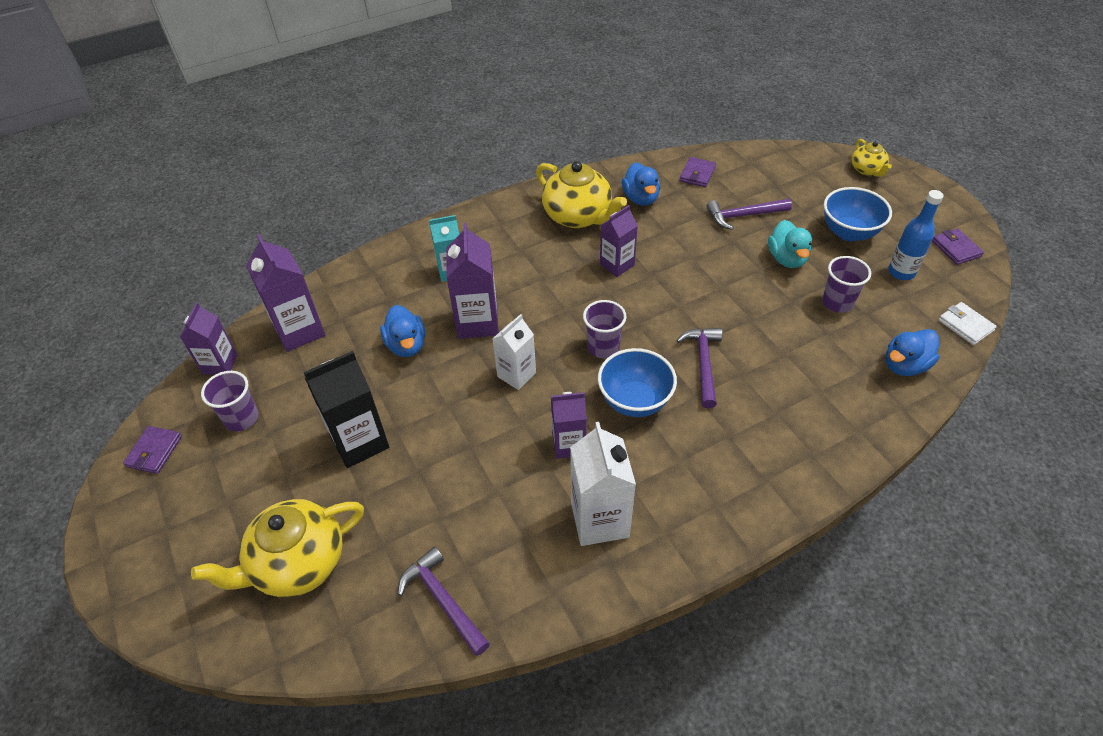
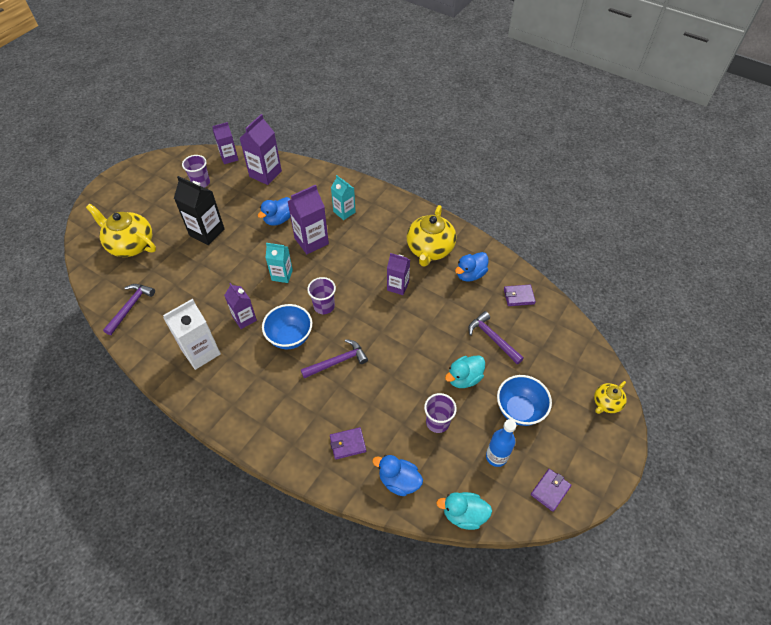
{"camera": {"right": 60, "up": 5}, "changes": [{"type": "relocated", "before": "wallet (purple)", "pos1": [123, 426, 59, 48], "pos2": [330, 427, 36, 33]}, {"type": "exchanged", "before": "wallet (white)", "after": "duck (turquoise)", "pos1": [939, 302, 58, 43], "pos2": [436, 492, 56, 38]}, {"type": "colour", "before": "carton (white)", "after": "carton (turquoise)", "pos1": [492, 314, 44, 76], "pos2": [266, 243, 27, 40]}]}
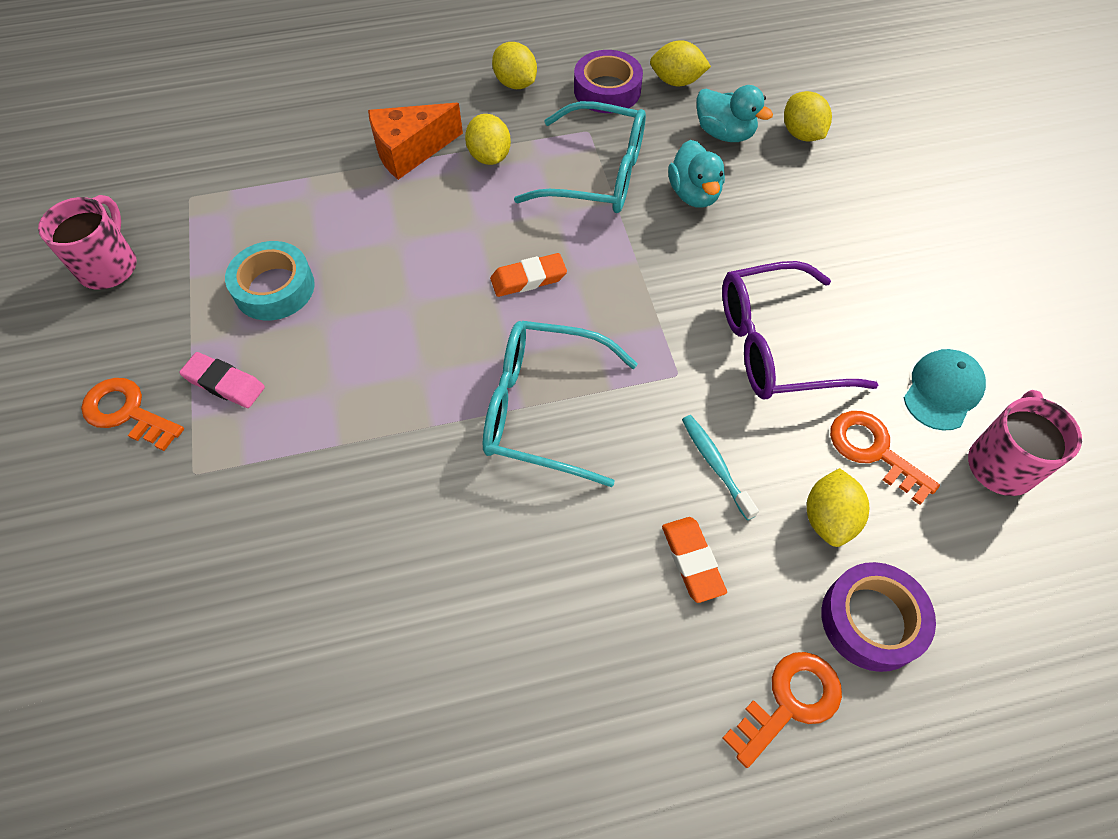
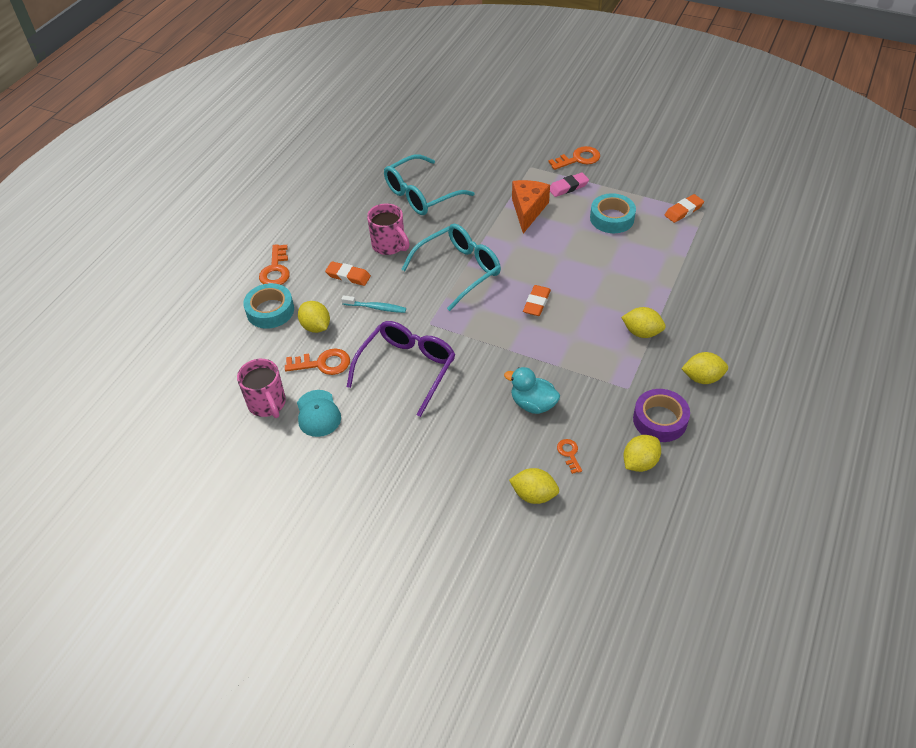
{"camera": {"right": 130, "up": -10}, "changes": [{"type": "appeared", "after": "eraser (orange)", "pos2": [664, 194, 40, 29]}, {"type": "relocated", "before": "mug (pink)", "pos1": [38, 195, 99, 95], "pos2": [367, 203, 43, 52]}, {"type": "relocated", "before": "cheese (orange)", "pos1": [368, 103, 95, 77], "pos2": [512, 180, 38, 53]}, {"type": "relocated", "before": "glasses (turquoise)", "pos1": [514, 101, 132, 112], "pos2": [384, 155, 90, 60]}, {"type": "exchanged", "before": "duck (turquoise)", "after": "key (orange)", "pos1": [696, 85, 77, 57], "pos2": [557, 439, 25, 35]}, {"type": "colour", "before": "tape (purple)", "after": "tape (turquoise)", "pos1": [821, 562, 115, 110], "pos2": [243, 283, 51, 46]}]}
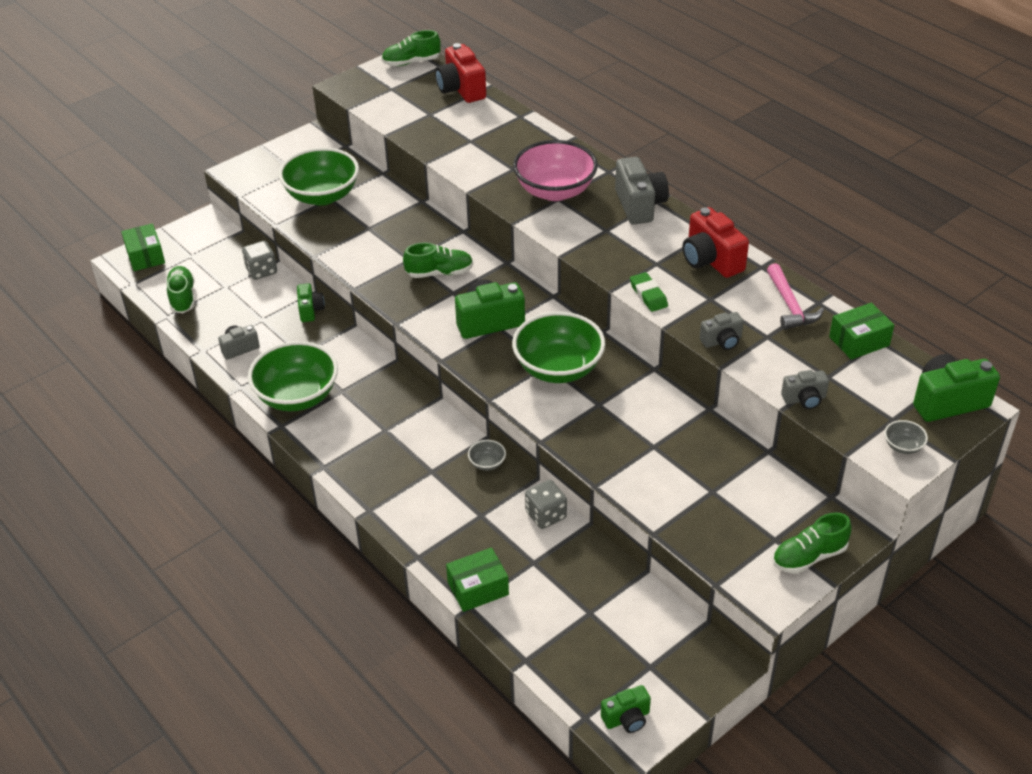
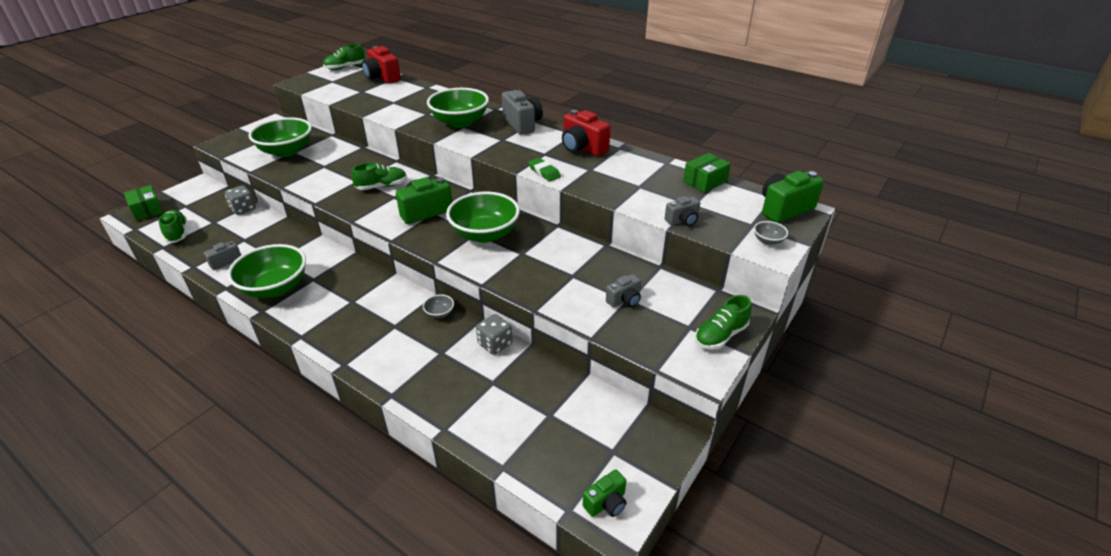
{"camera": {"right": -15, "up": -5}, "changes": [{"type": "missing", "before": "camera (green)", "pos1": [297, 283, 28, 39]}, {"type": "missing", "before": "box (green)", "pos1": [446, 547, 63, 65]}, {"type": "missing", "before": "hammer (pink)", "pos1": [767, 263, 57, 67]}, {"type": "relocated", "before": "camera (grey)", "pos1": [700, 312, 44, 38], "pos2": [606, 274, 35, 34]}, {"type": "colour", "before": "bowl (pink)", "after": "bowl (green)", "pos1": [513, 140, 85, 61], "pos2": [427, 88, 62, 40]}]}
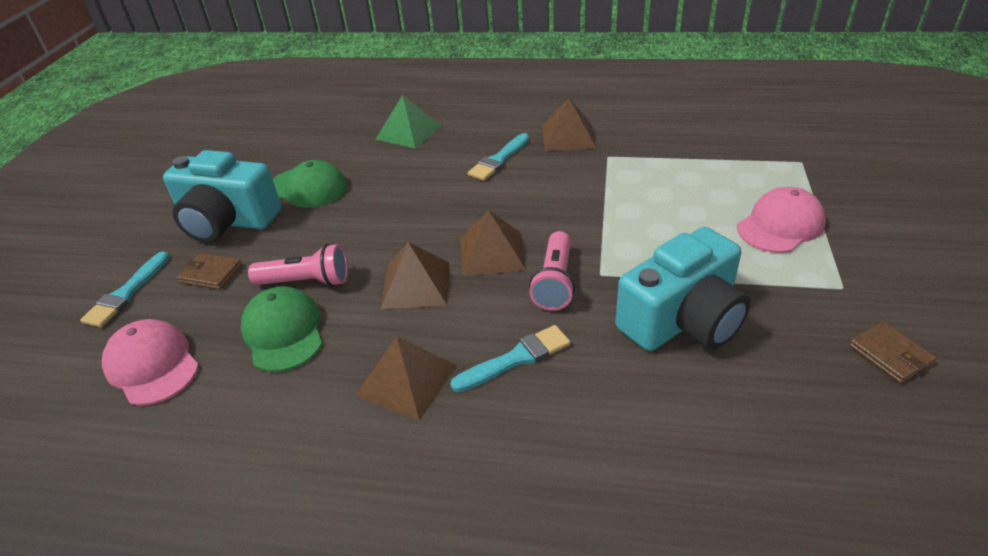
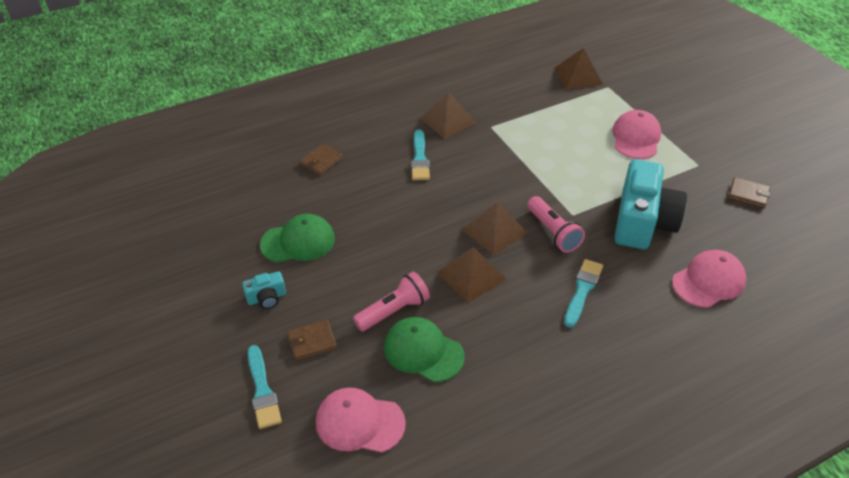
{"camera": {"right": -40, "up": 5}, "changes": [{"type": "appeared", "after": "cap (pink)", "pos2": [672, 250, 74, 58]}, {"type": "relocated", "before": "pyramid (brown)", "pos1": [355, 337, 102, 84], "pos2": [555, 48, 48, 41]}, {"type": "exchanged", "before": "pyramid (green)", "after": "wallet (brown)", "pos1": [376, 95, 65, 54], "pos2": [300, 144, 43, 32]}, {"type": "size", "before": "camera (turquoise)", "pos1": [163, 150, 118, 93], "pos2": [242, 271, 44, 38], "scale": 0.44}]}
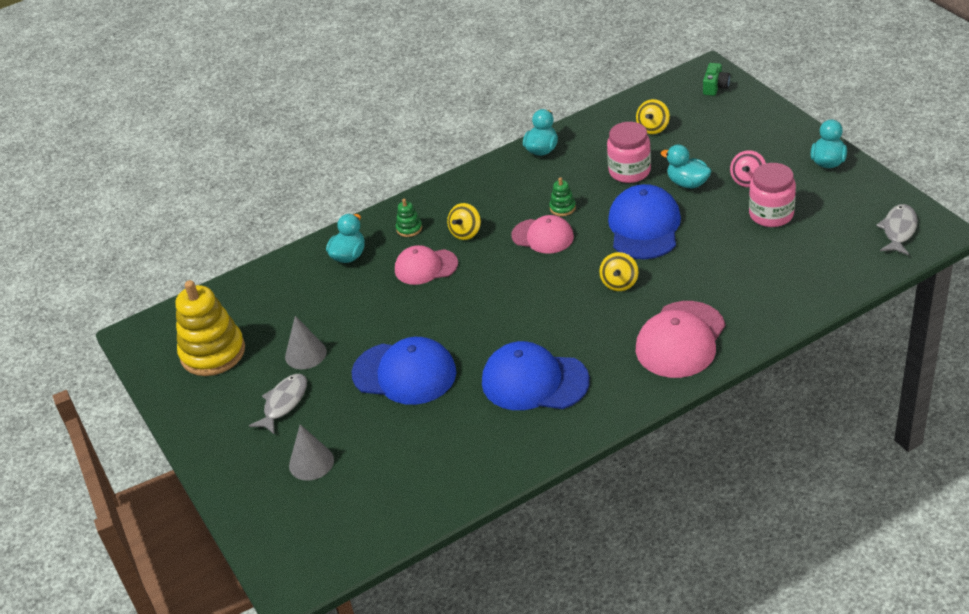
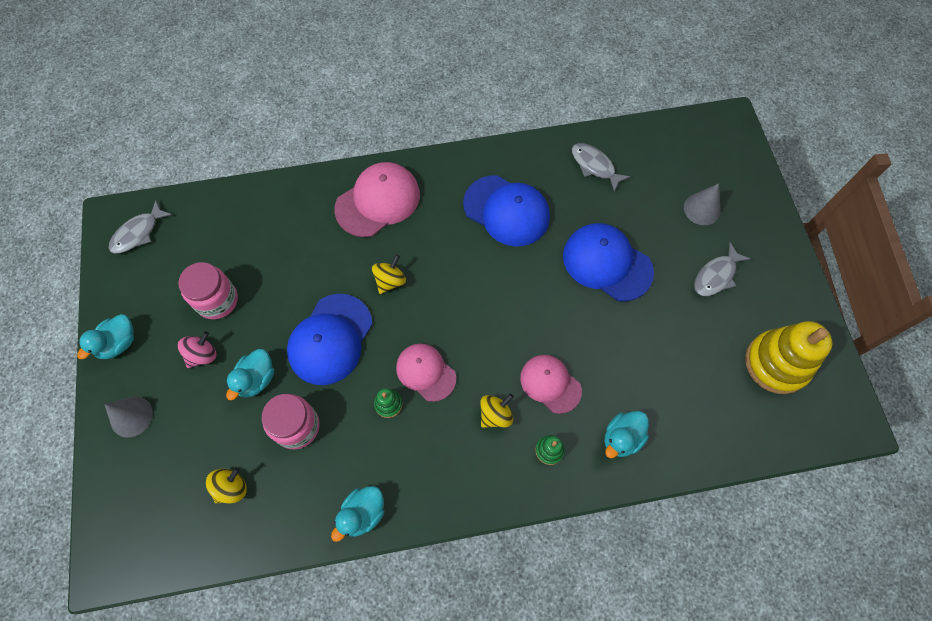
{"camera": {"right": -165, "up": 25}, "changes": [{"type": "missing", "before": "camera (green)", "pos1": [703, 63, 27, 33]}, {"type": "appeared", "after": "fish (grey)", "pos2": [572, 143, 58, 49]}, {"type": "relocated", "before": "cone (grey)", "pos1": [285, 316, 42, 53], "pos2": [105, 396, 48, 42]}, {"type": "spun", "before": "cap (pink)", "pos1": [395, 245, 63, 40], "pos2": [520, 355, 62, 59], "turn": -150}, {"type": "spun", "before": "duck (turquoise)", "pos1": [660, 145, 51, 44], "pos2": [226, 349, 48, 51], "turn": 60}]}
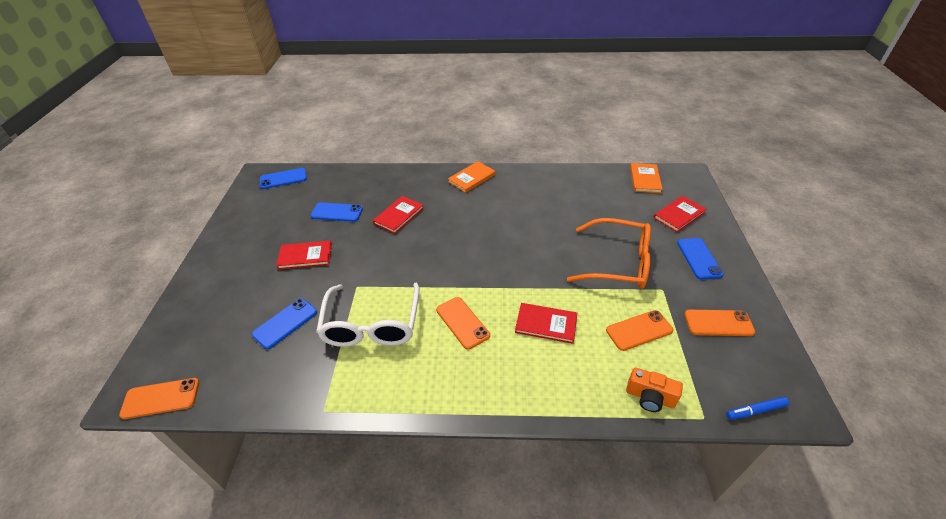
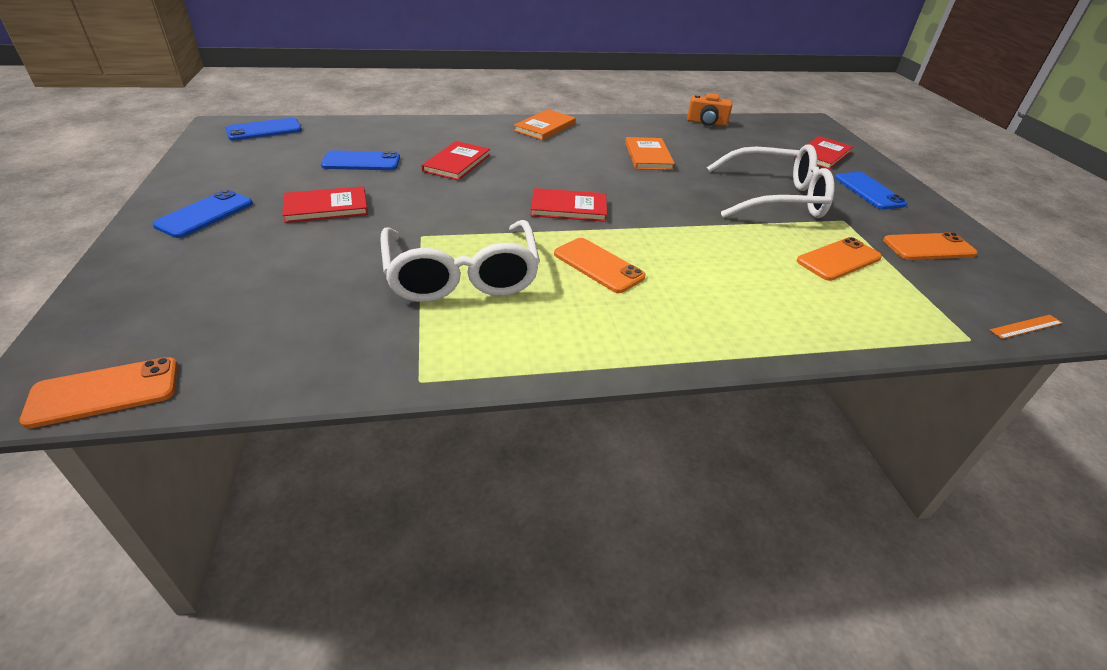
{"camera": {"right": -15, "up": -5}, "changes": [{"type": "relocated", "before": "phone (blue)", "pos1": [252, 298, 65, 51], "pos2": [152, 190, 101, 48]}, {"type": "relocated", "before": "book (red)", "pos1": [515, 303, 62, 41], "pos2": [530, 188, 77, 34]}, {"type": "relocated", "before": "camera (orange)", "pos1": [626, 368, 57, 44], "pos2": [687, 93, 45, 33]}, {"type": "relocated", "before": "book (orange)", "pos1": [630, 163, 33, 30], "pos2": [625, 137, 50, 33]}, {"type": "exchanged", "before": "marker (blue)", "after": "ruler (orange)", "pos1": [726, 397, 63, 23], "pos2": [990, 315, 72, 24]}, {"type": "colour", "before": "glasses (orange)", "after": "glasses (white)", "pos1": [567, 218, 84, 71], "pos2": [707, 144, 128, 74]}]}
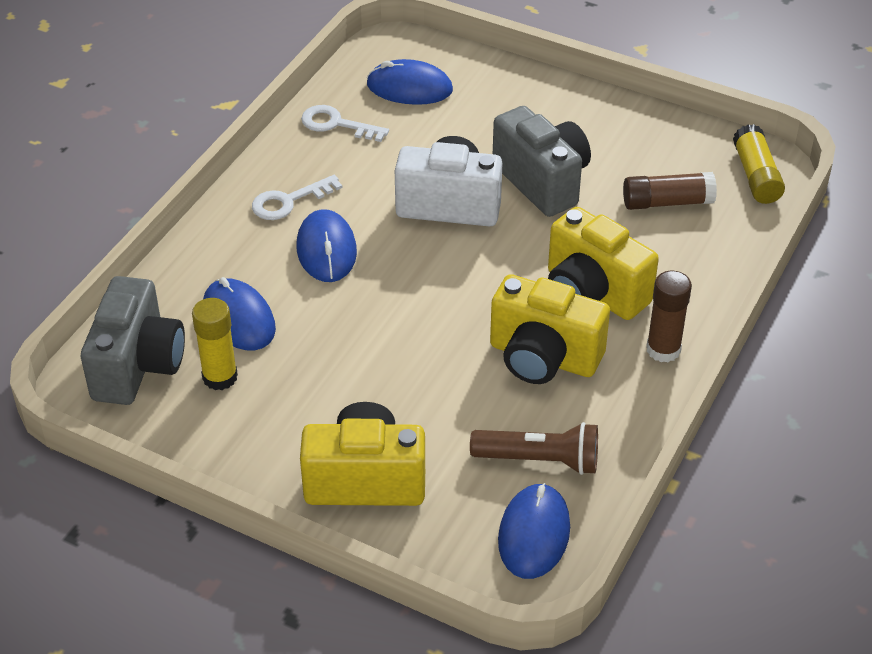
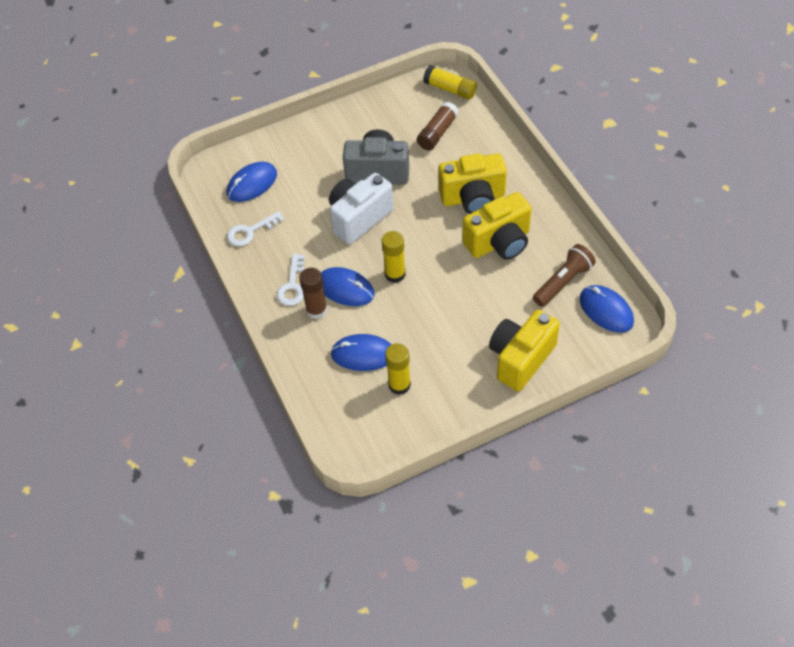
{"camera": {"right": -50, "up": 10}, "changes": [{"type": "missing", "before": "camera (grey)", "pos1": [81, 276, 104, 129]}, {"type": "appeared", "after": "glue stick (yellow)", "pos2": [382, 231, 24, 52]}, {"type": "relocated", "before": "glue stick (brown)", "pos1": [646, 271, 46, 91], "pos2": [299, 268, 28, 51]}]}
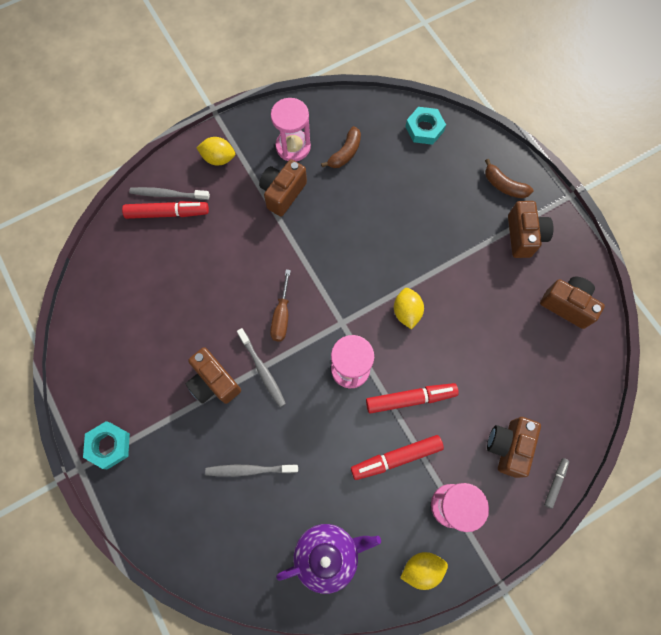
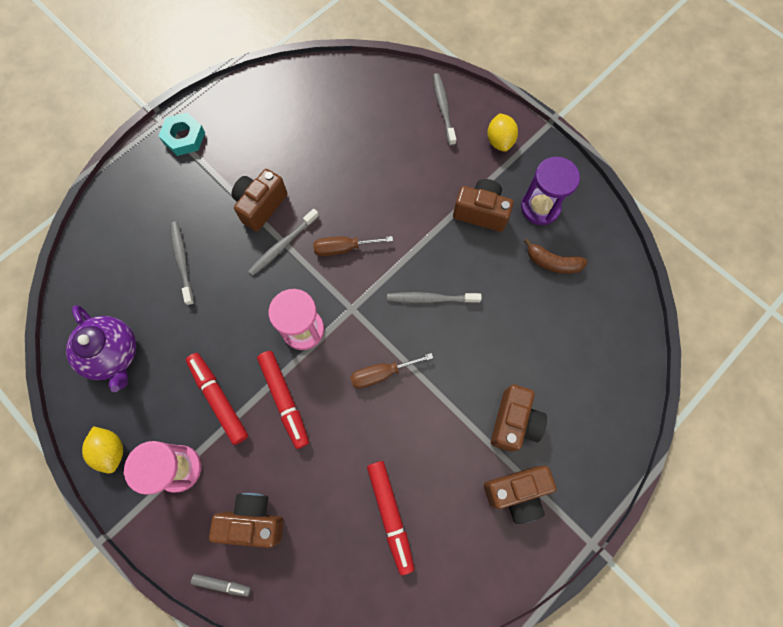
{"camera": {"right": 75, "up": 0}, "changes": [{"type": "missing", "before": "nut (turquoise)", "pos1": [405, 107, 41, 38]}, {"type": "missing", "before": "banana (brown)", "pos1": [485, 159, 48, 39]}, {"type": "appeared", "after": "toothbrush (grey)", "pos2": [387, 292, 95, 11]}, {"type": "relocated", "before": "marker (red)", "pos1": [122, 201, 87, 18], "pos2": [367, 461, 47, 114]}, {"type": "relocated", "before": "camera (brown)", "pos1": [540, 277, 65, 52], "pos2": [491, 385, 56, 67]}, {"type": "exchanged", "before": "lemon (yellow)", "after": "screwdriver (brown)", "pos1": [394, 288, 30, 41], "pos2": [350, 353, 83, 35]}, {"type": "colour", "before": "hourglass (pink)", "after": "hourglass (purple)", "pos1": [271, 98, 40, 63], "pos2": [521, 157, 59, 68]}]}
